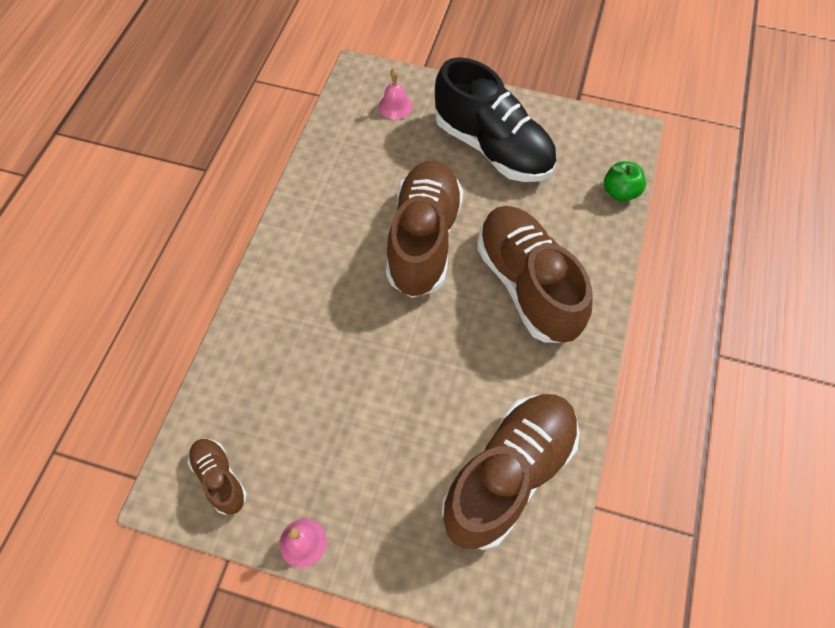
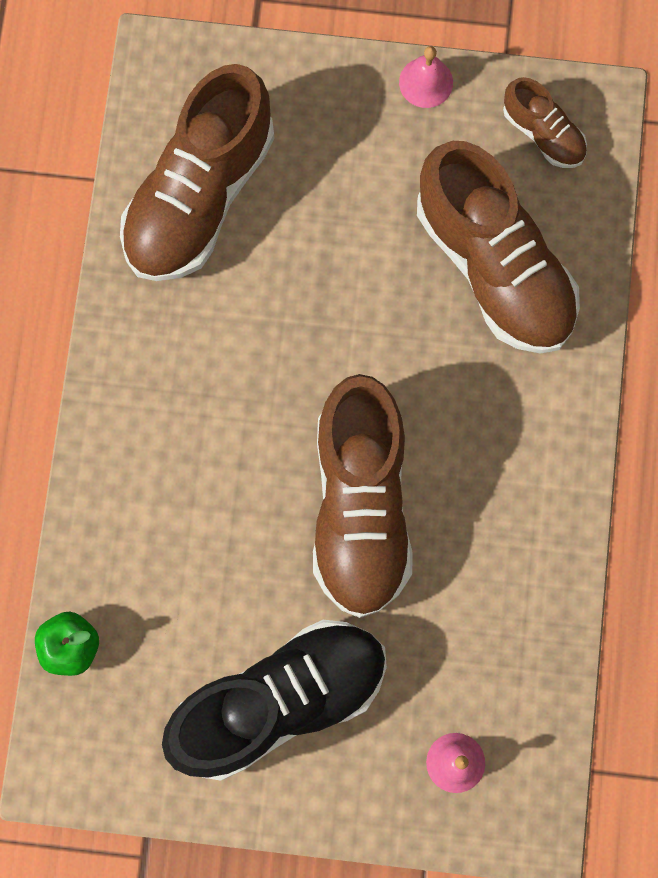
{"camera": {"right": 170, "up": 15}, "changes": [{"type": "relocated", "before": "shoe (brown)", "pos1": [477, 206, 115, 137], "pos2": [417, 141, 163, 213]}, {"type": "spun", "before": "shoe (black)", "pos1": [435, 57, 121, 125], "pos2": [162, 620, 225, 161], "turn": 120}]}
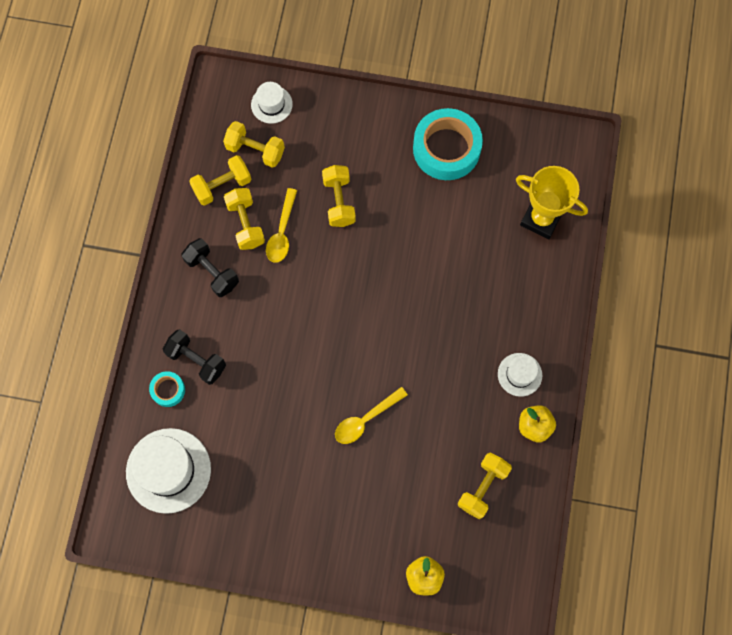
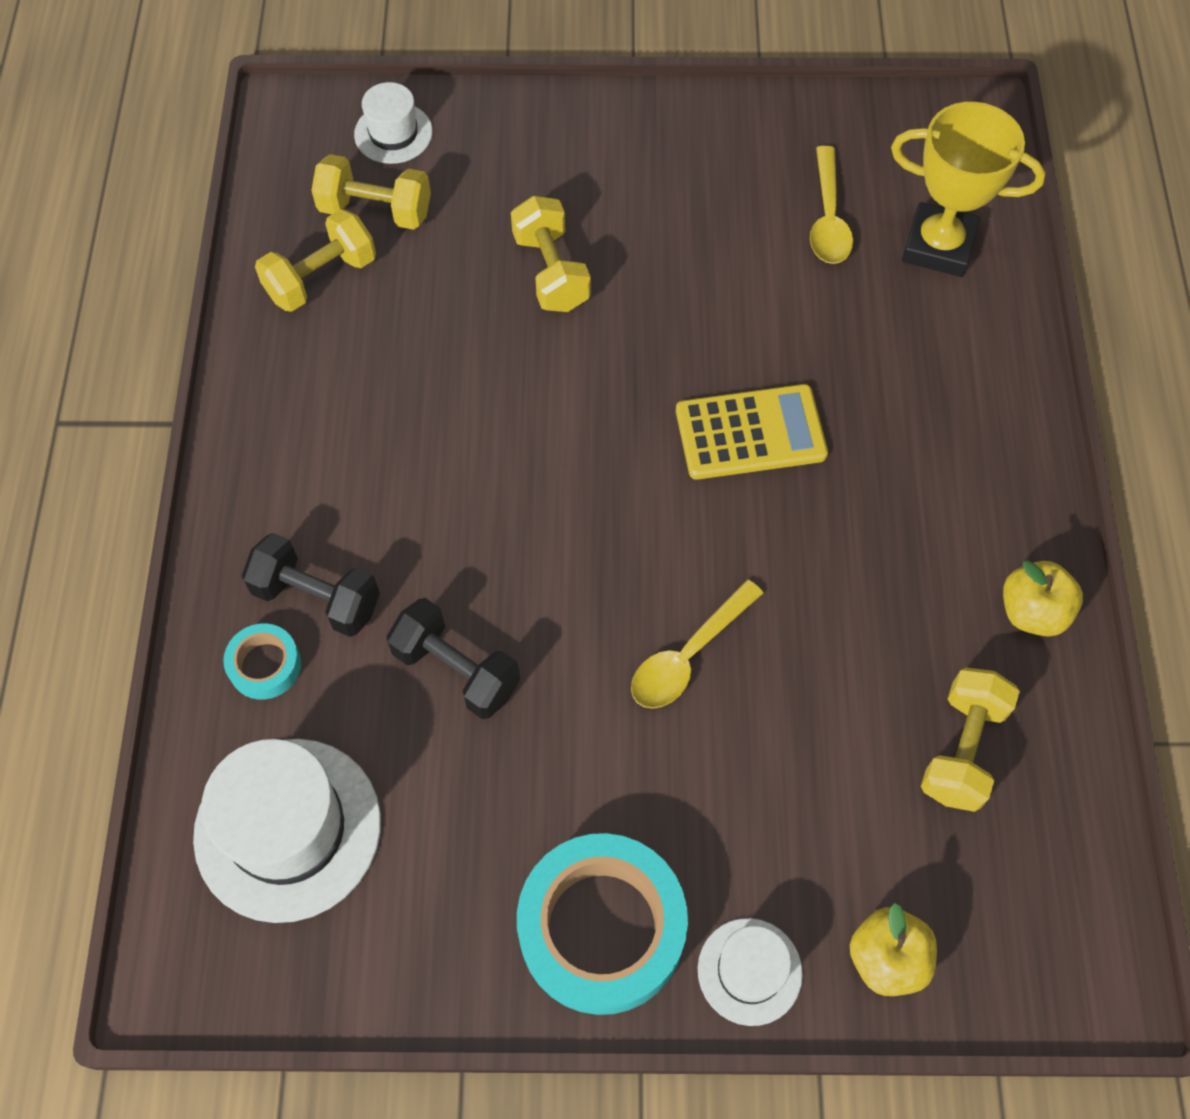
{"camera": {"right": -10, "up": -10}, "changes": [{"type": "missing", "before": "dumbbell (yellow)", "pos1": [224, 188, 41, 62]}, {"type": "appeared", "after": "calculator (yellow)", "pos2": [676, 384, 152, 96]}, {"type": "relocated", "before": "dumbbell (black)", "pos1": [182, 238, 57, 59], "pos2": [386, 598, 134, 121]}, {"type": "relocated", "before": "spoon (yellow)", "pos1": [266, 188, 31, 75], "pos2": [810, 146, 43, 118]}, {"type": "relocated", "before": "tape (turquoise)", "pos1": [413, 108, 70, 72], "pos2": [517, 833, 171, 182]}, {"type": "relocated", "before": "hat (white)", "pos1": [498, 353, 44, 44], "pos2": [698, 918, 105, 108]}]}
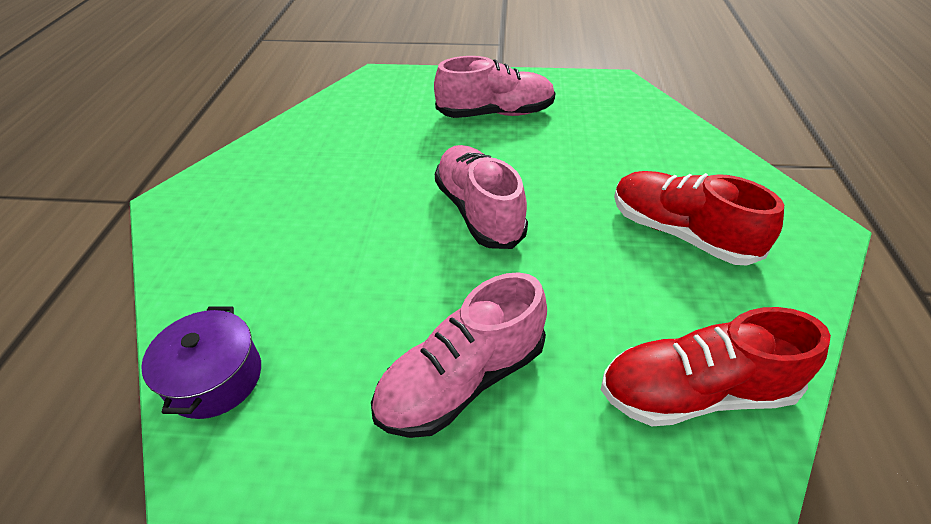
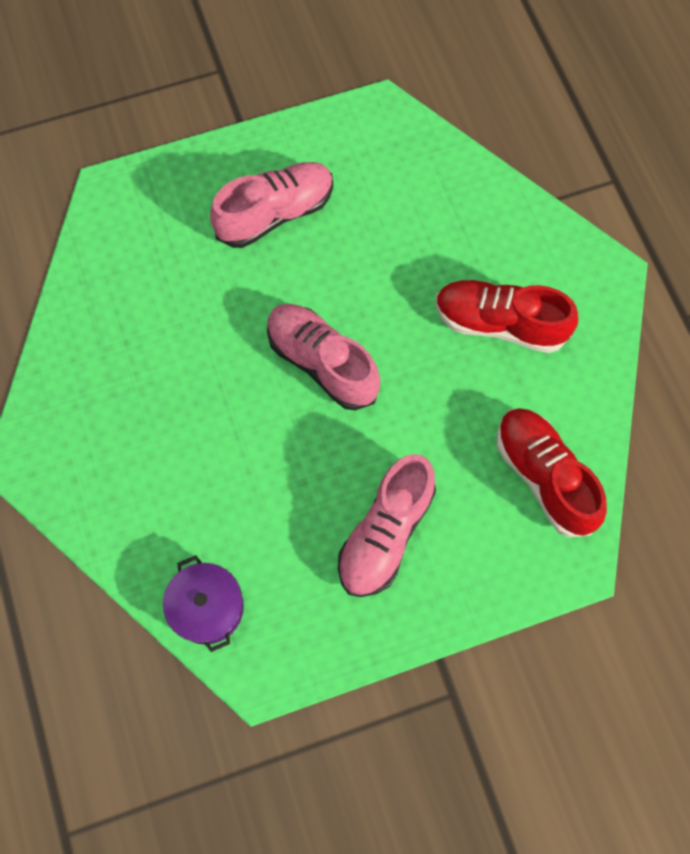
{"camera": {"right": -25, "up": 25}, "changes": [{"type": "spun", "before": "shoe (red)", "pos1": [601, 307, 230, 119], "pos2": [497, 408, 110, 129], "turn": 90}]}
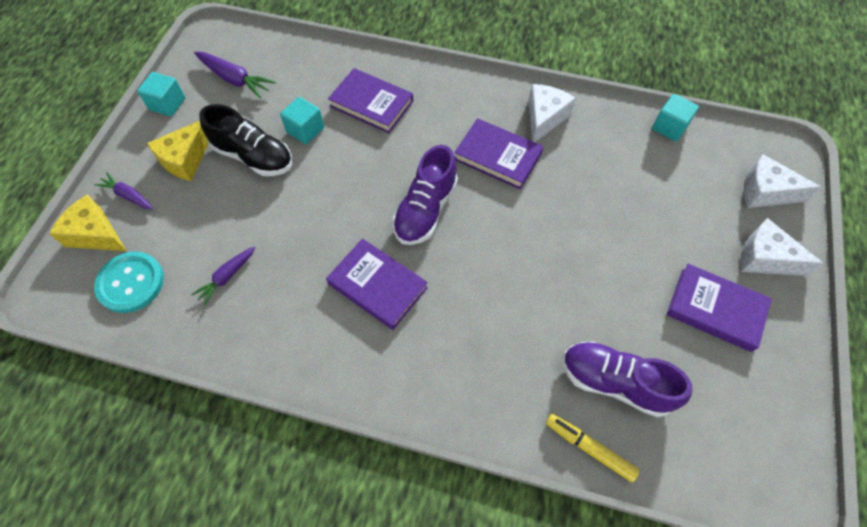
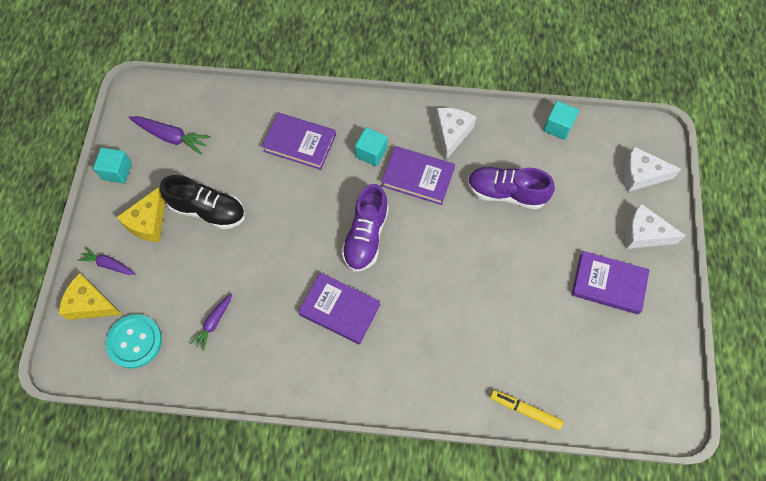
{"camera": {"right": -10, "up": 5}, "changes": [{"type": "relocated", "before": "cube (turquoise)", "pos1": [280, 97, 44, 47], "pos2": [355, 127, 32, 39]}, {"type": "relocated", "before": "shoe (purple)", "pos1": [563, 341, 129, 76], "pos2": [468, 167, 87, 42]}]}
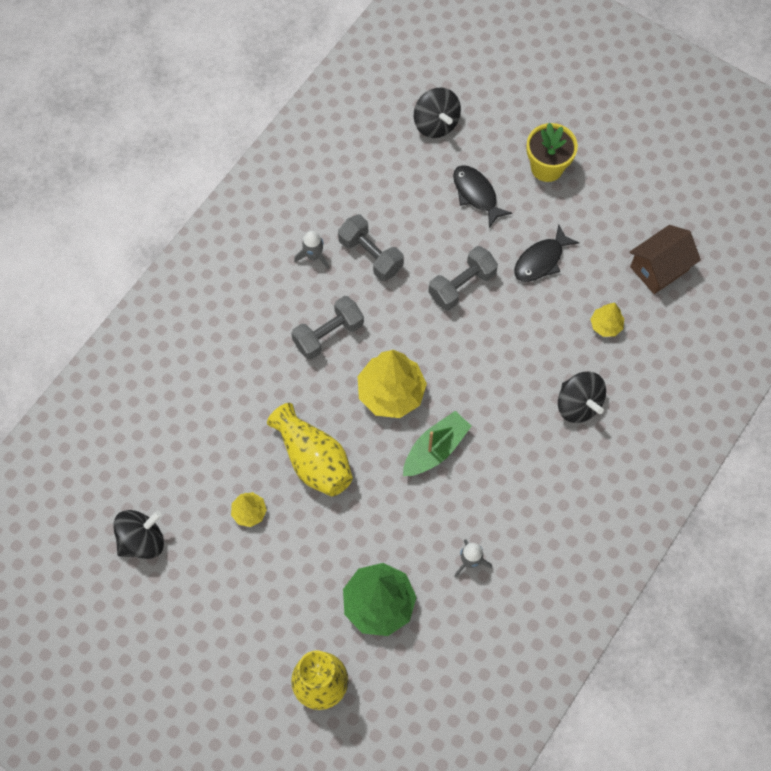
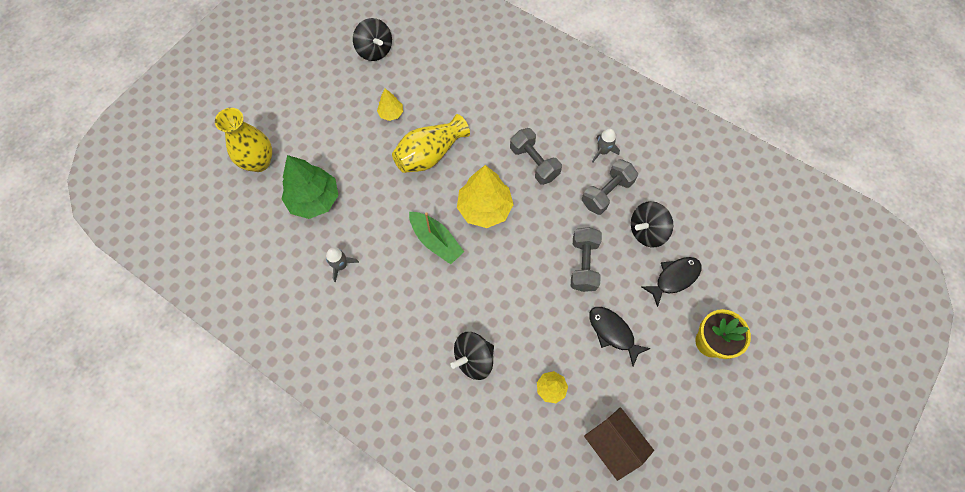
{"camera": {"right": 90, "up": 0}, "changes": [{"type": "relocated", "before": "spinning top (black)", "pos1": [414, 88, 47, 50], "pos2": [631, 201, 42, 46]}, {"type": "spun", "before": "dumbbell (grey)", "pos1": [428, 246, 70, 65], "pos2": [571, 227, 31, 65], "turn": 45}]}
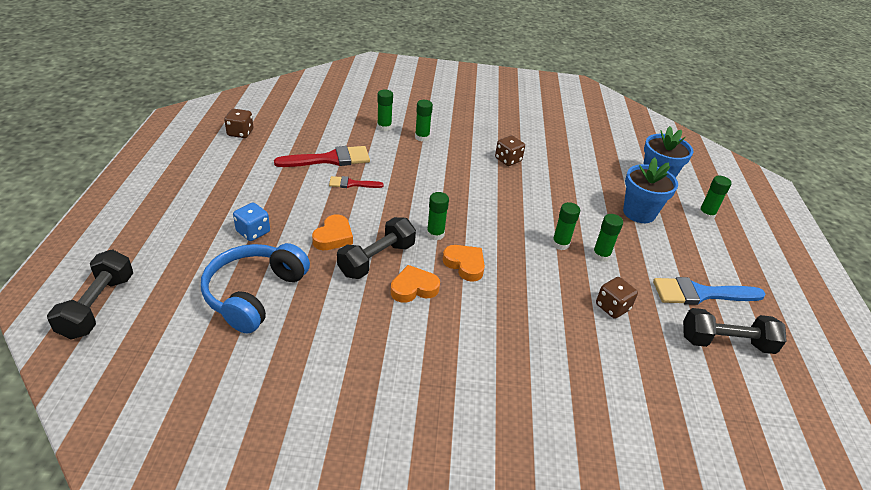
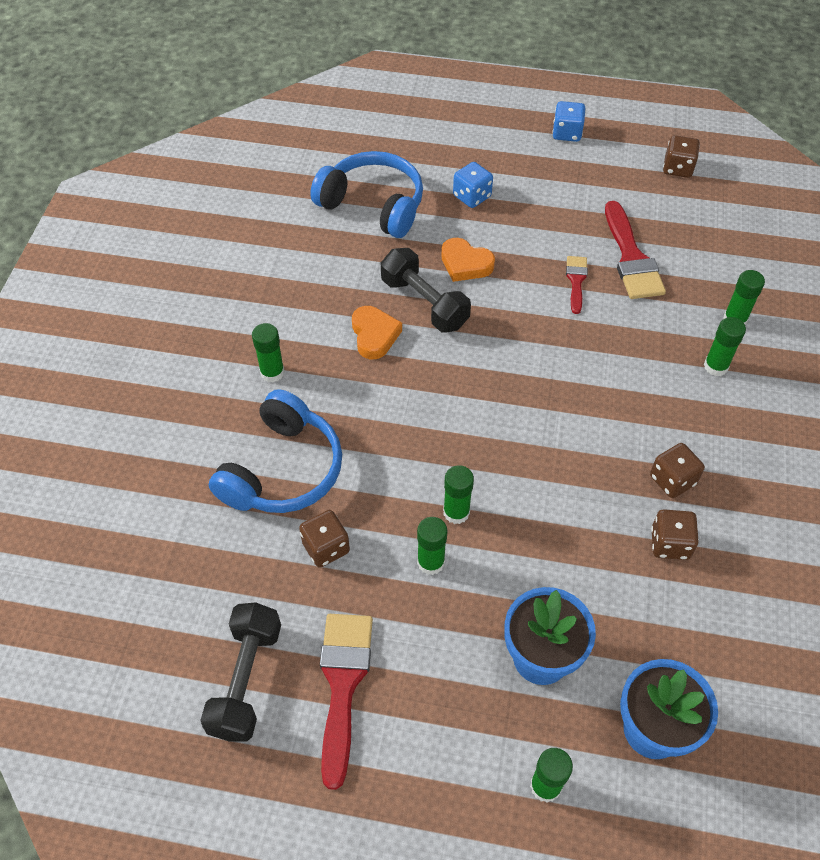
{"camera": {"right": 100, "up": 15}, "changes": [{"type": "missing", "before": "dumbbell (black)", "pos1": [47, 249, 86, 90]}, {"type": "missing", "before": "heart (orange)", "pos1": [442, 245, 43, 37]}, {"type": "appeared", "after": "headphones (blue)", "pos2": [209, 389, 133, 124]}, {"type": "appeared", "after": "dice (blue)", "pos2": [552, 101, 34, 41]}, {"type": "appeared", "after": "dice (brown)", "pos2": [651, 509, 48, 51]}, {"type": "relocated", "before": "glue stick (green)", "pos1": [427, 192, 22, 48], "pos2": [252, 323, 33, 59]}, {"type": "colour", "before": "brush (blue)", "after": "brush (red)", "pos1": [653, 277, 113, 28], "pos2": [320, 614, 53, 176]}]}
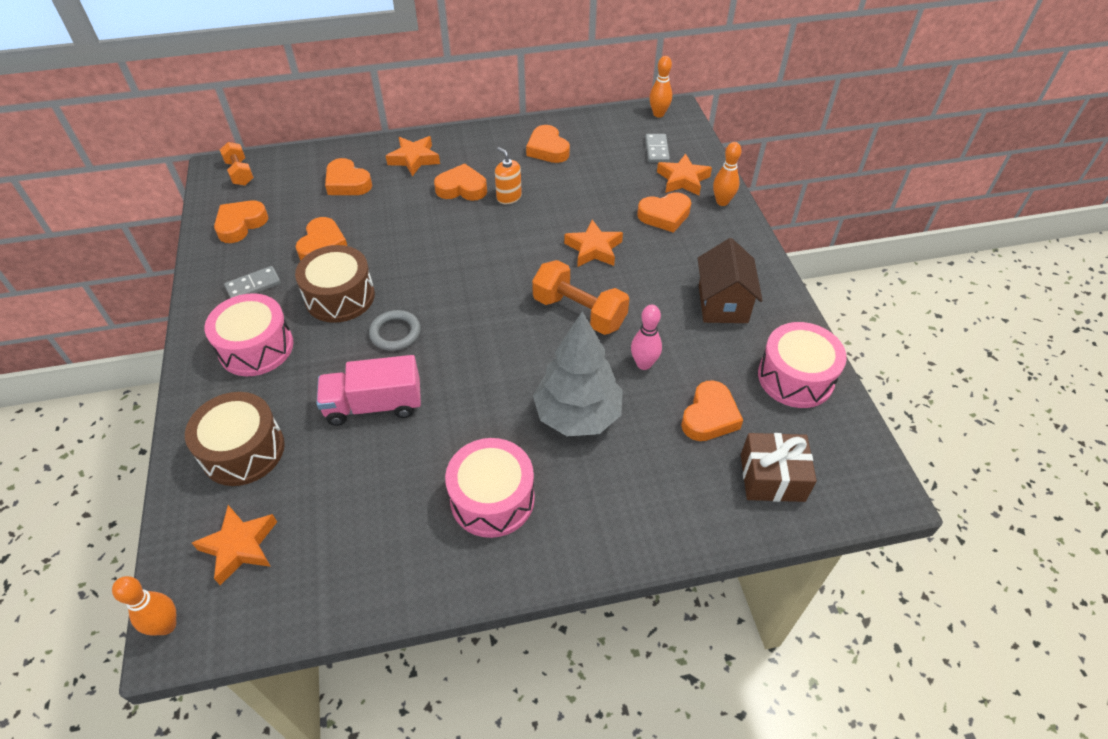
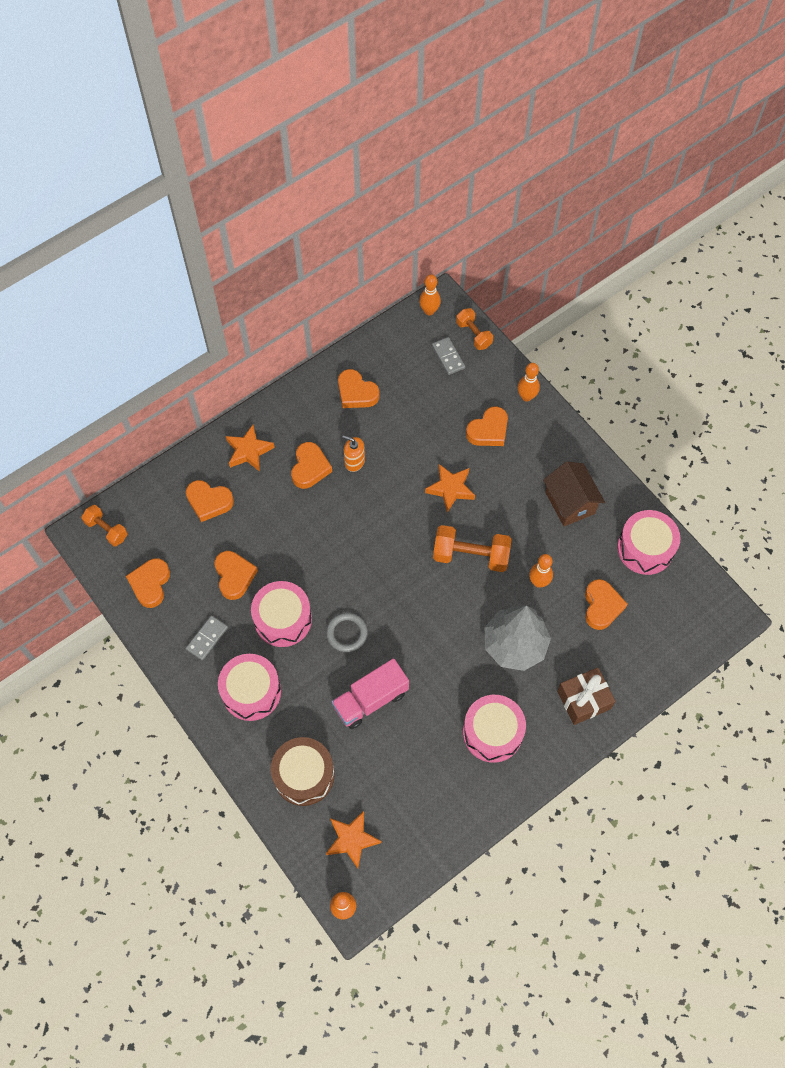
{"camera": {"right": -25, "up": 15}, "changes": [{"type": "missing", "before": "star (orange)", "pos1": [657, 154, 55, 42]}, {"type": "appeared", "after": "dumbbell (orange)", "pos2": [456, 308, 37, 42]}, {"type": "relocated", "before": "gift (brown)", "pos1": [741, 433, 76, 69], "pos2": [557, 668, 59, 57]}, {"type": "colour", "before": "drum (brown)", "after": "drum (pink)", "pos1": [295, 245, 80, 78], "pos2": [251, 581, 61, 66]}, {"type": "colour", "before": "bowling pin (pink)", "after": "bowling pin (orange)", "pos1": [631, 305, 31, 65], "pos2": [529, 554, 24, 34]}, {"type": "spun", "before": "heart (orange)", "pos1": [434, 164, 53, 37], "pos2": [291, 442, 41, 47], "turn": 120}]}
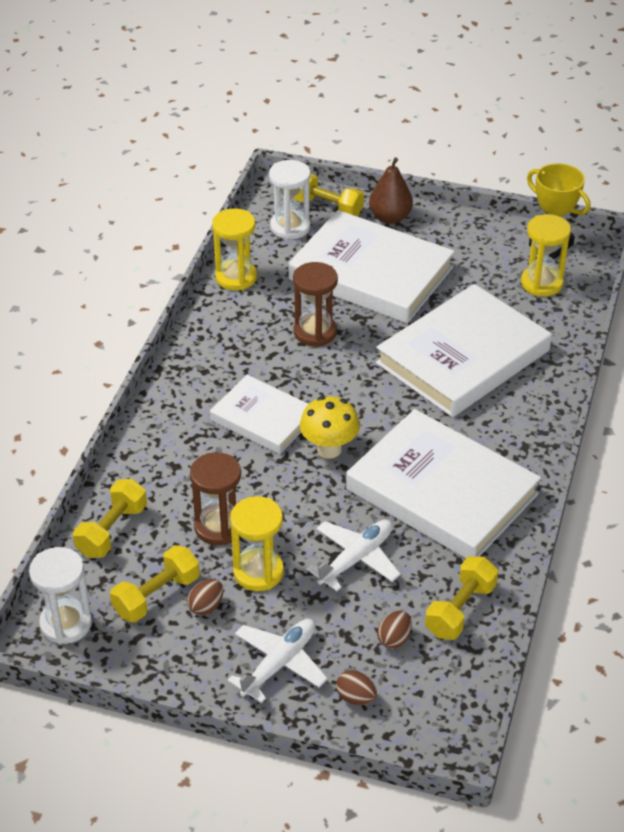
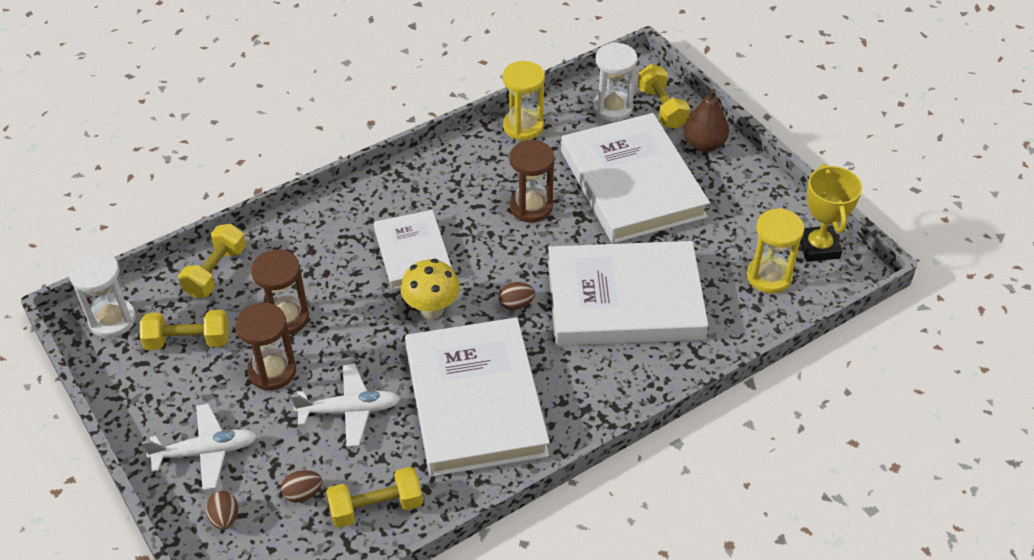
{"camera": {"right": 40, "up": 5}, "changes": [{"type": "relocated", "before": "egg (brown)", "pos1": [187, 579, 36, 36], "pos2": [498, 282, 37, 28]}, {"type": "colour", "before": "hourglass (yellow)", "after": "hourglass (brown)", "pos1": [230, 496, 54, 95], "pos2": [235, 303, 61, 88]}, {"type": "spun", "before": "dumbbell (yellow)", "pos1": [73, 479, 74, 79], "pos2": [178, 224, 68, 74], "turn": -45}]}
